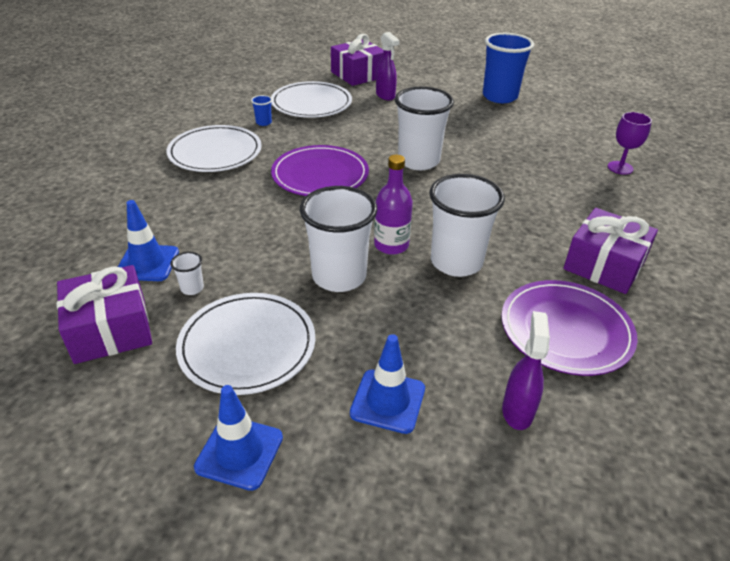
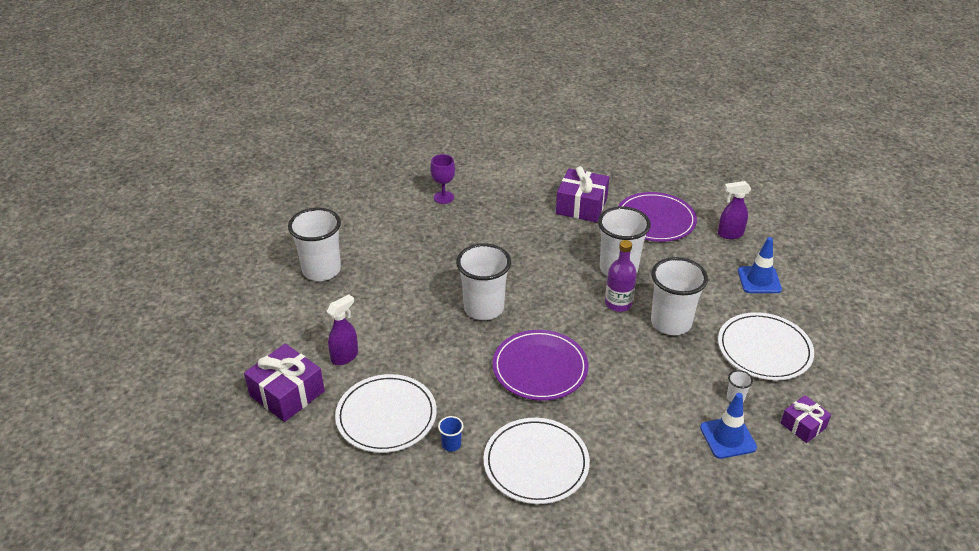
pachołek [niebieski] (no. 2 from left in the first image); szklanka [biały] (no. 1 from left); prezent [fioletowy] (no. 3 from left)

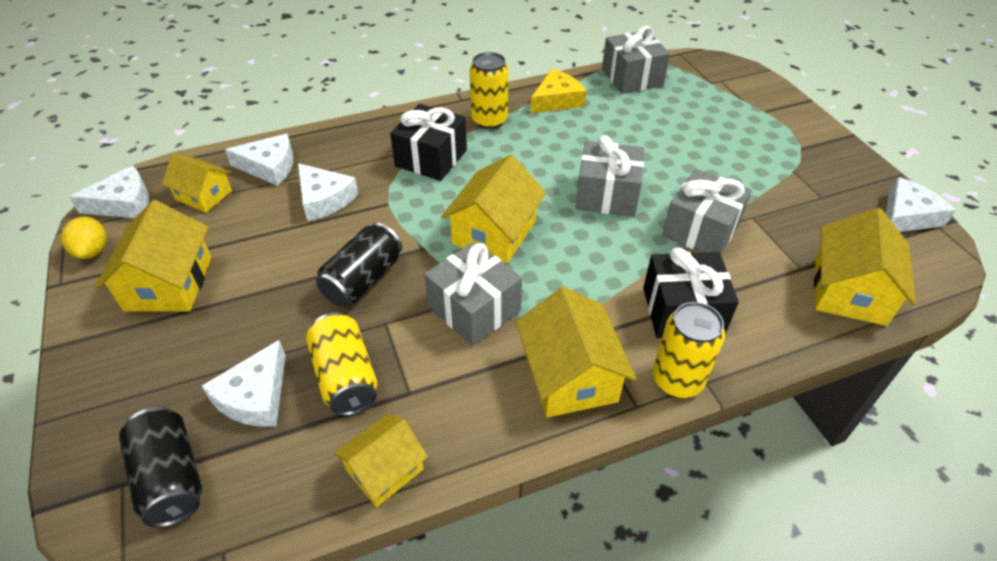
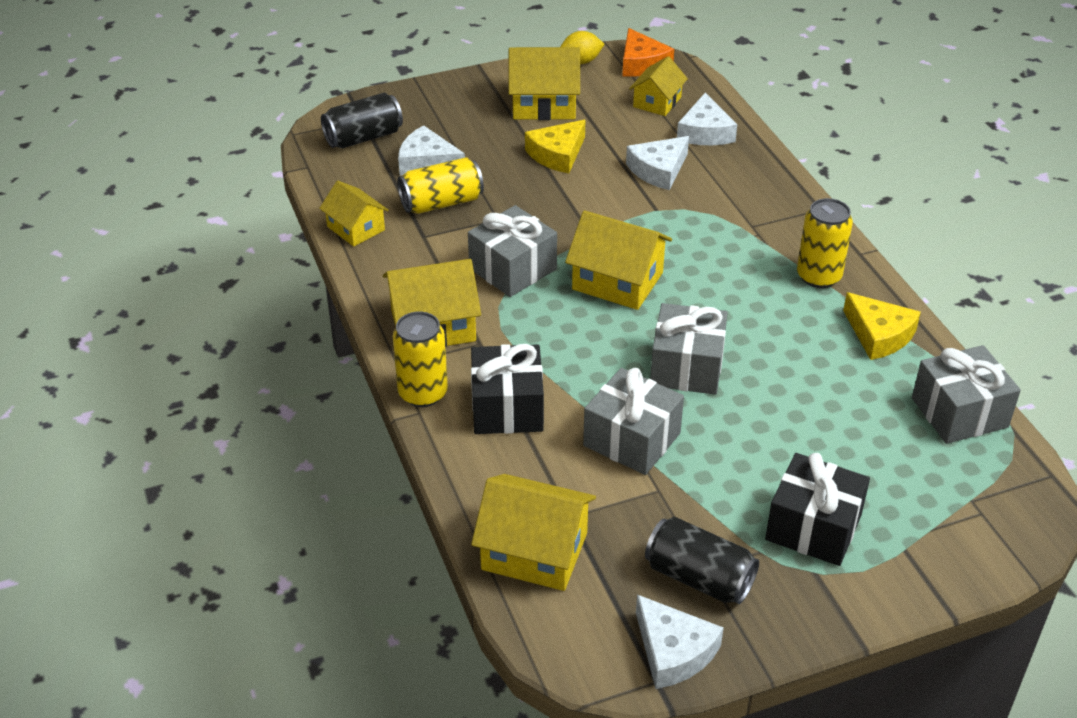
ser [żółty] (no. 1 from left); puszka [czarny] (no. 2 from left); prezent [czarny] (no. 2 from left); ser [pomarańczowy]

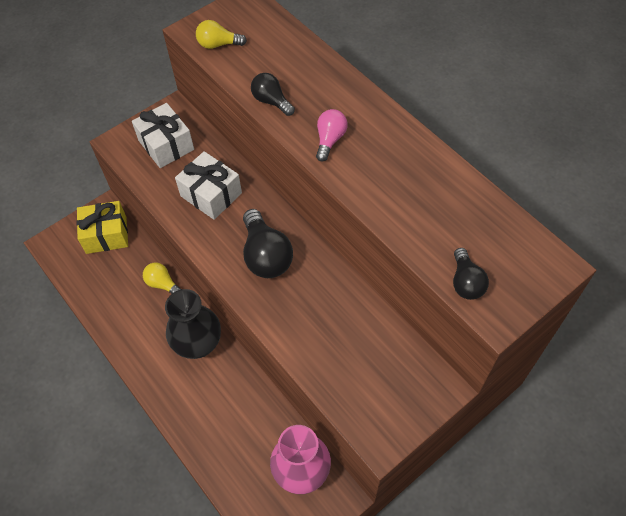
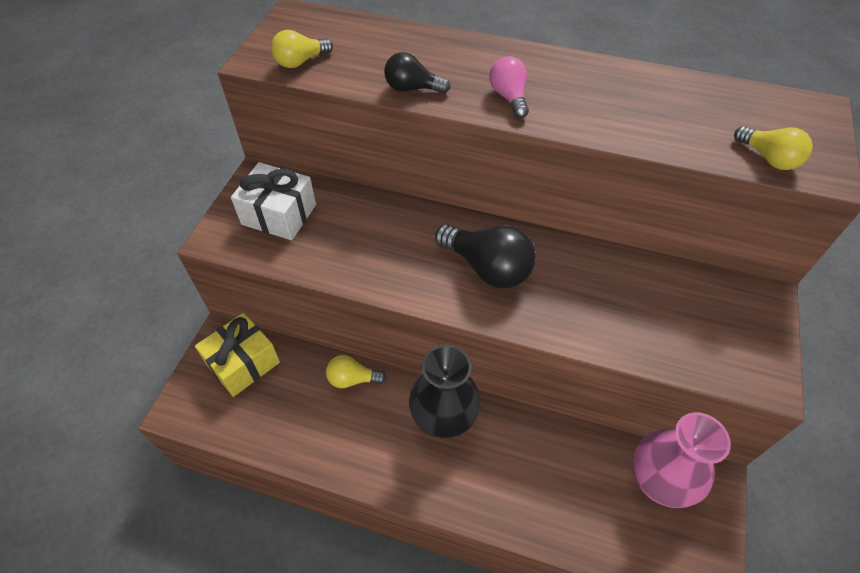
prezent [biały] (no. 2 from left in the first image); żarówka [żółty] (no. 3 from left)

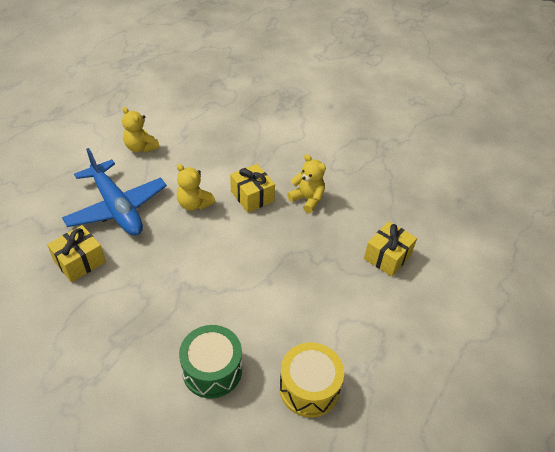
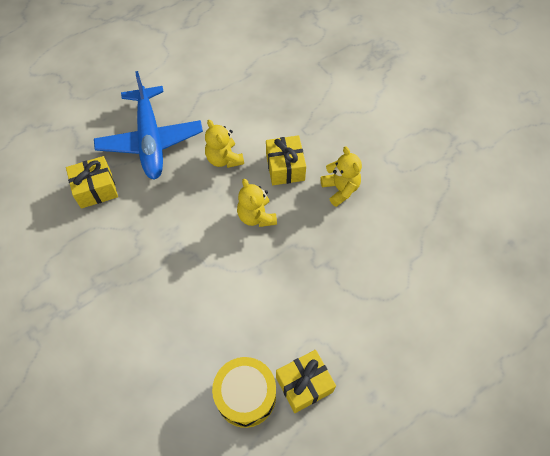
bęben [zielony]; miś [żółty] (no. 2 from left); prezent [żółty] (no. 3 from left)

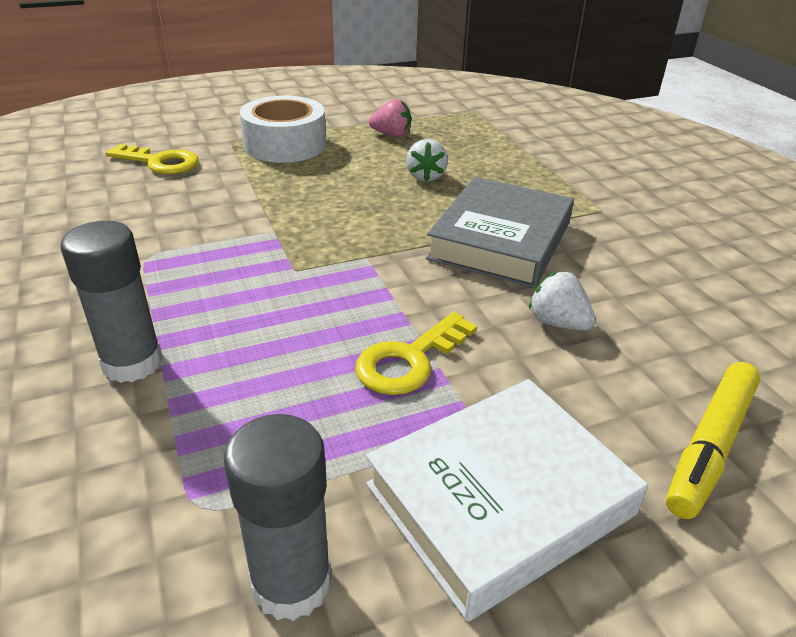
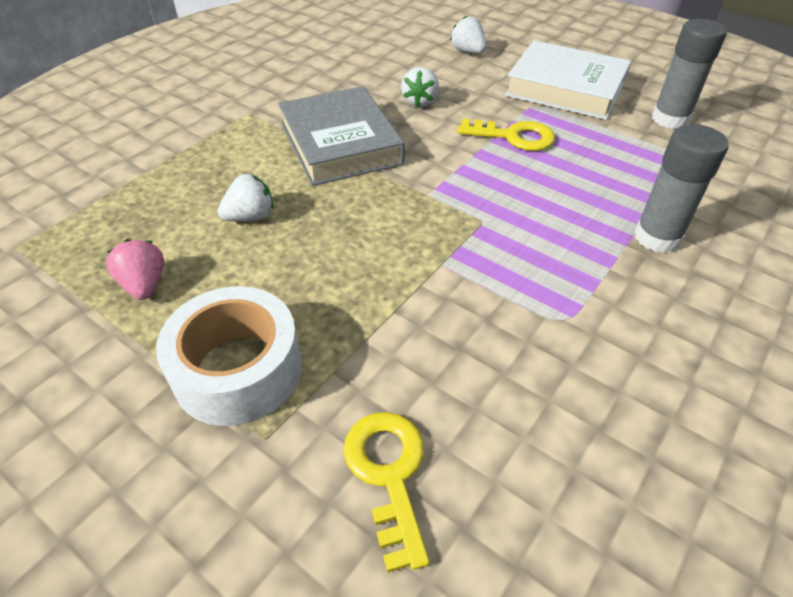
truskawka [biały] (no. 3 from left); książka [szary]

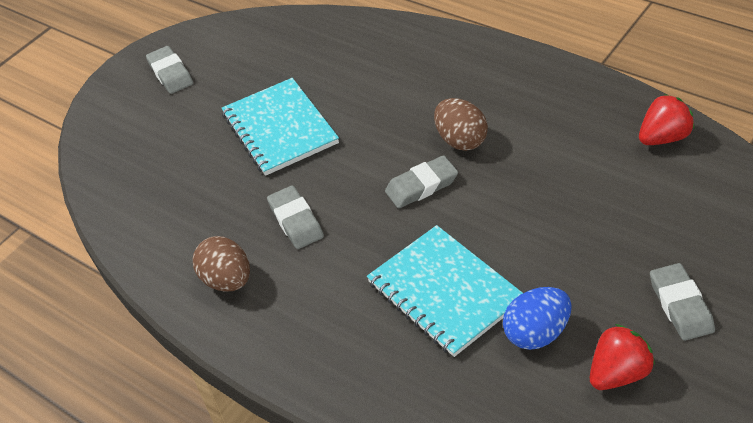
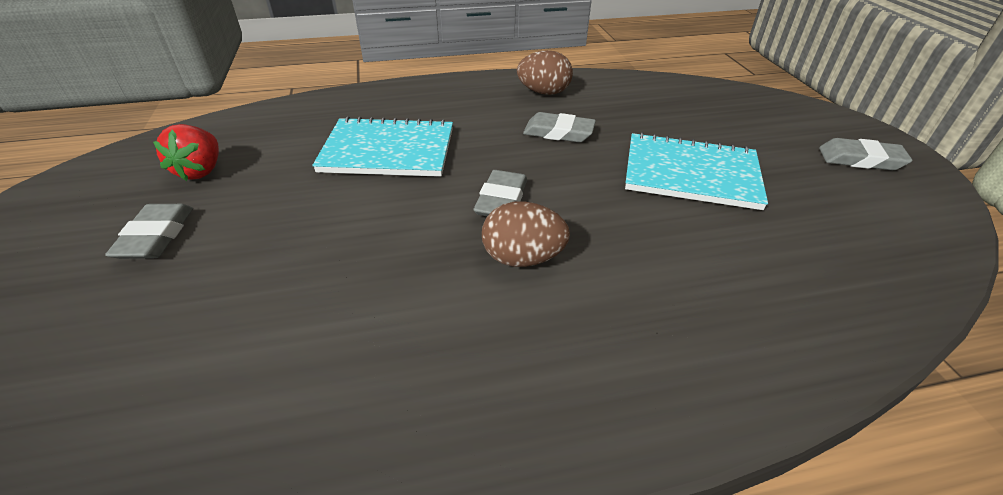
jajko [niebieski]; truskawka [czerwony] (no. 2 from left in the first image); gumka do mazania [szary] (no. 1 from left)

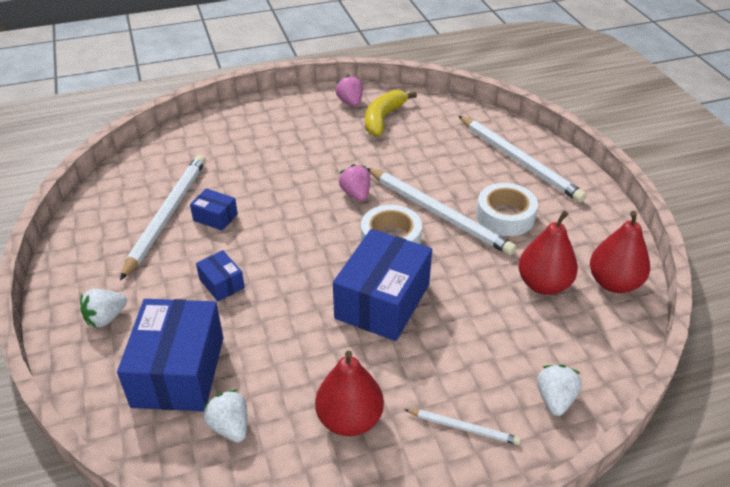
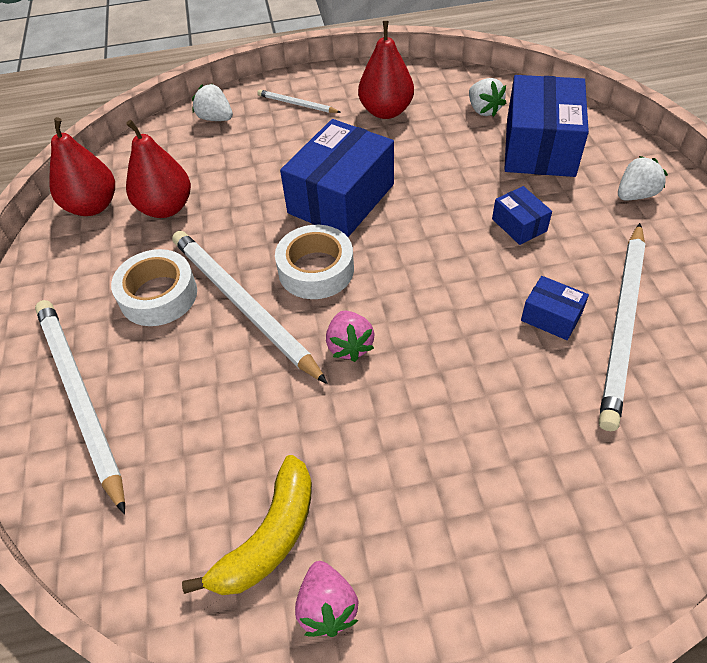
truskawka [biały] (no. 1 from left)

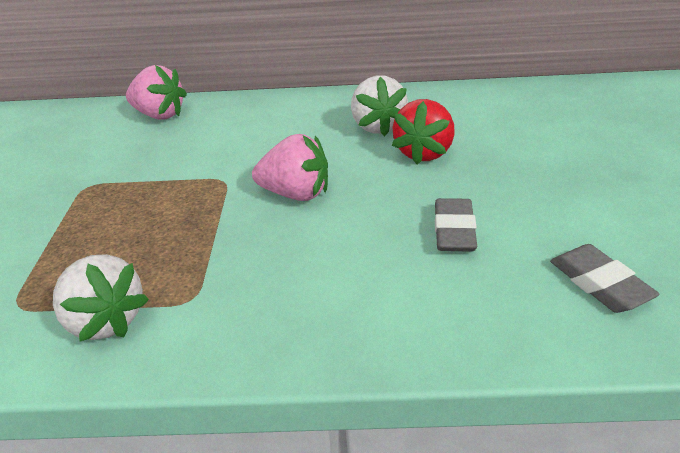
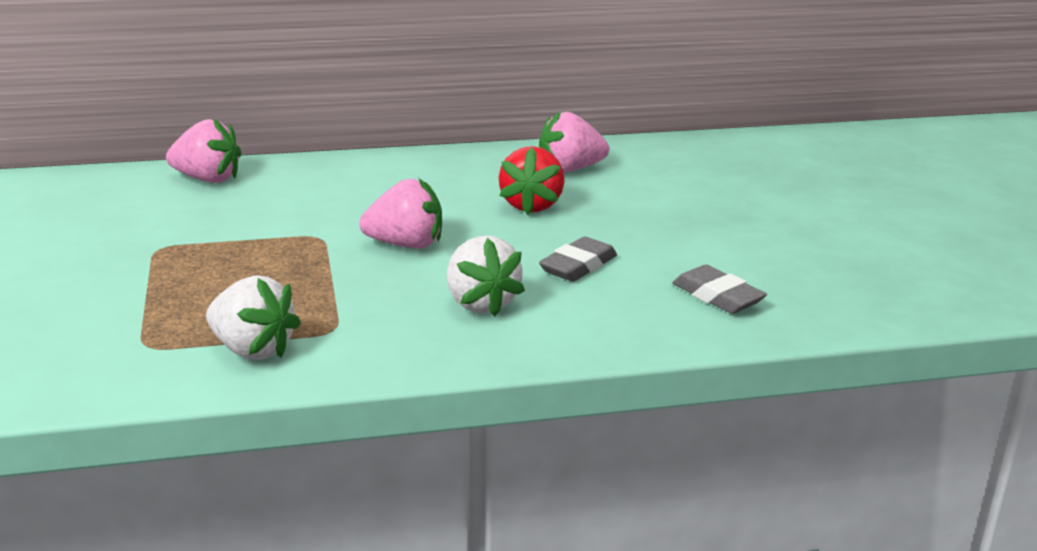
truskawka [różowy] (no. 3 from left); truskawka [biały] (no. 2 from left); gumka do mazania [szary] (no. 1 from left)

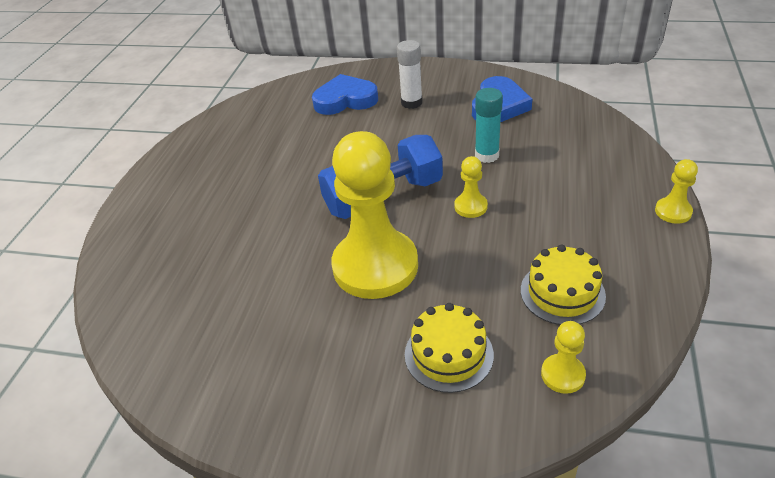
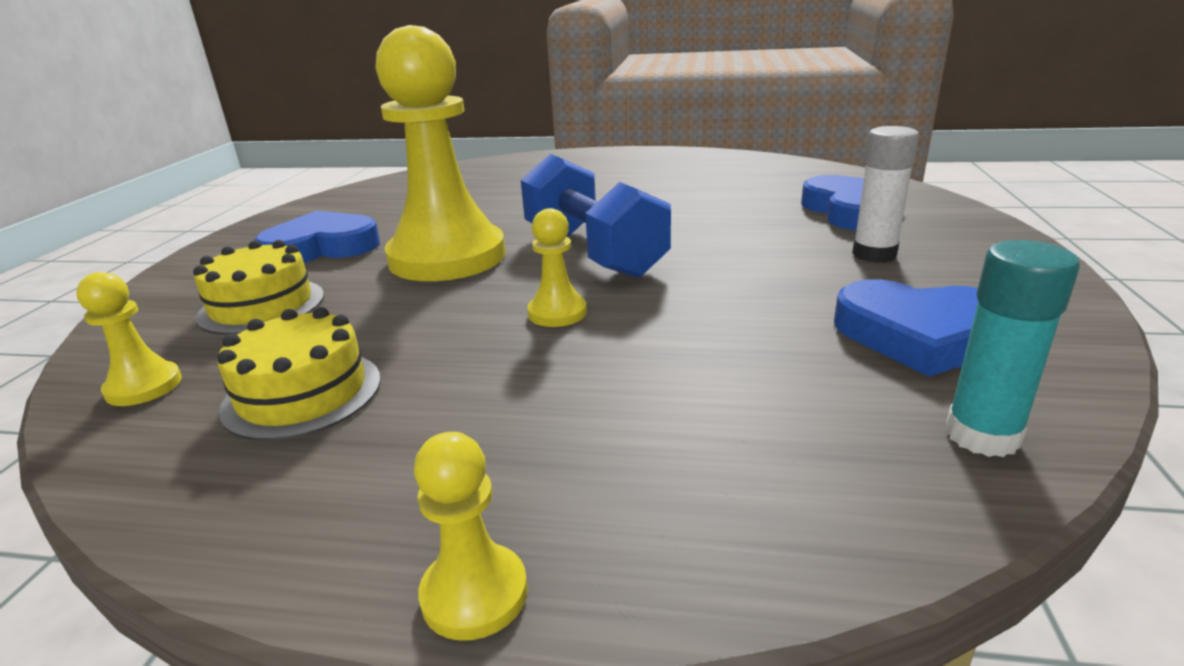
serce [niebieski] (no. 1 from left); klej w sztyfcie [turkusowy]

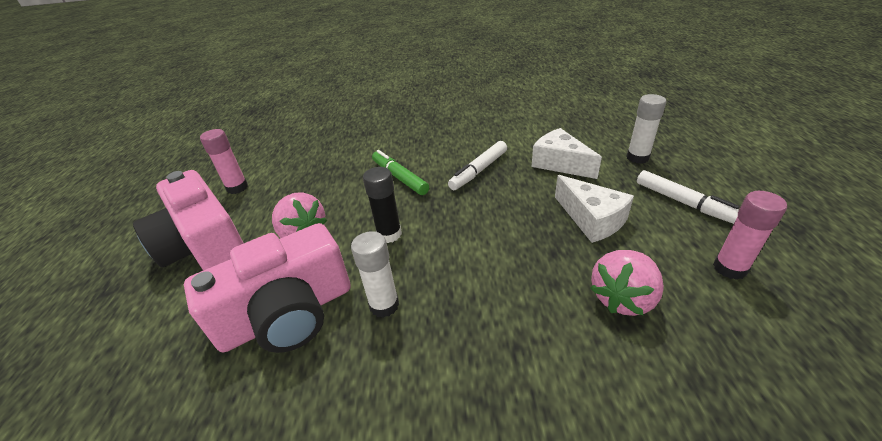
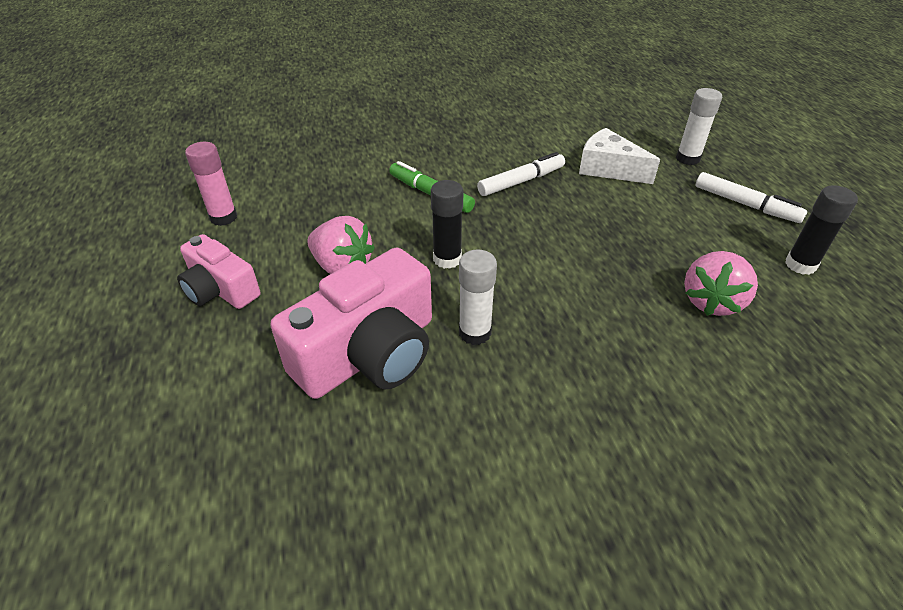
ser [biały] (no. 2 from left in the first image); klej w sztyfcie [czarny] (no. 2 from left); flamaster [biały] (no. 1 from left); aparat fotograficzny [różowy] (no. 1 from left)

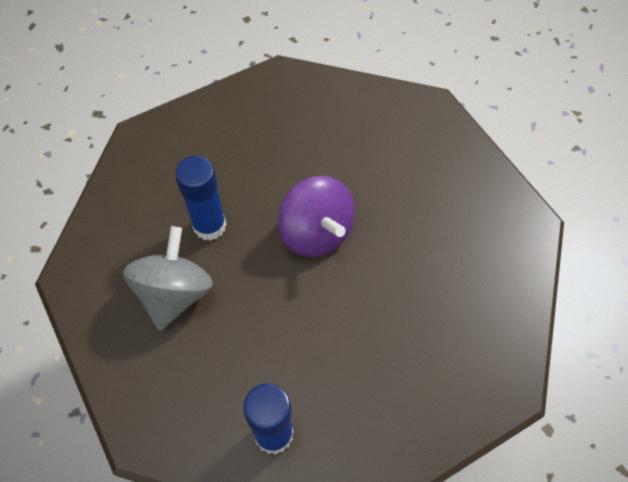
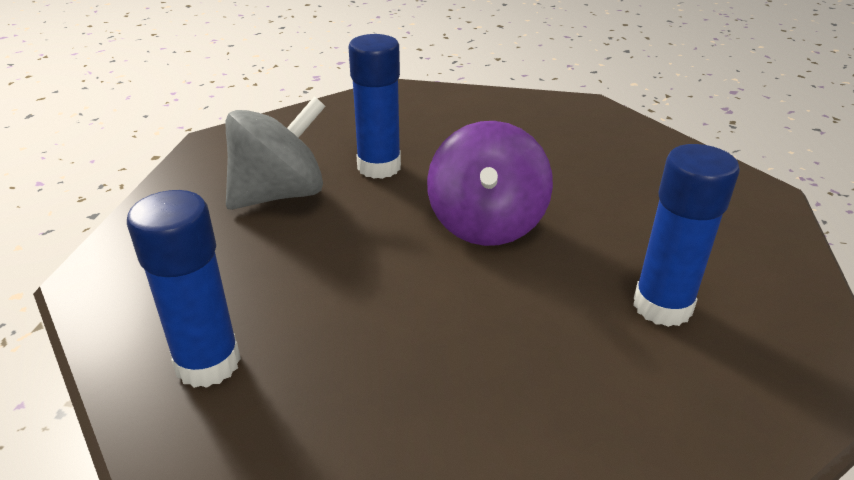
klej w sztyfcie [niebieski] (no. 3 from left)

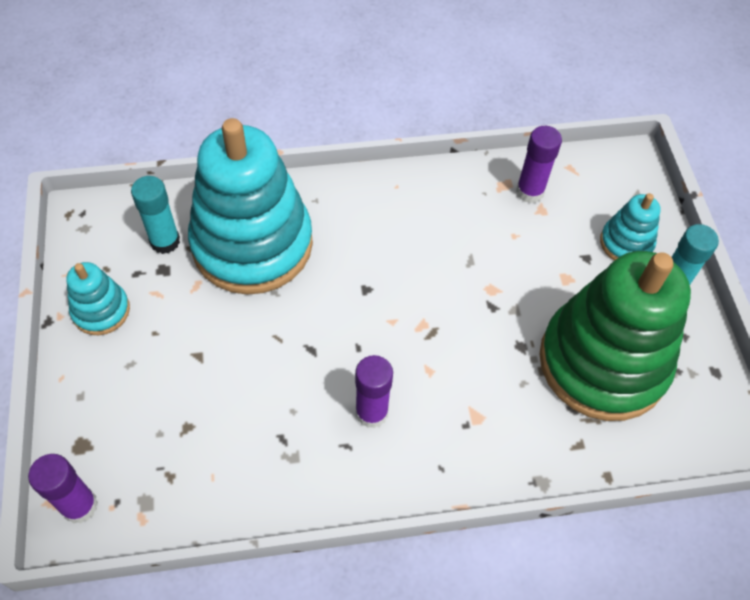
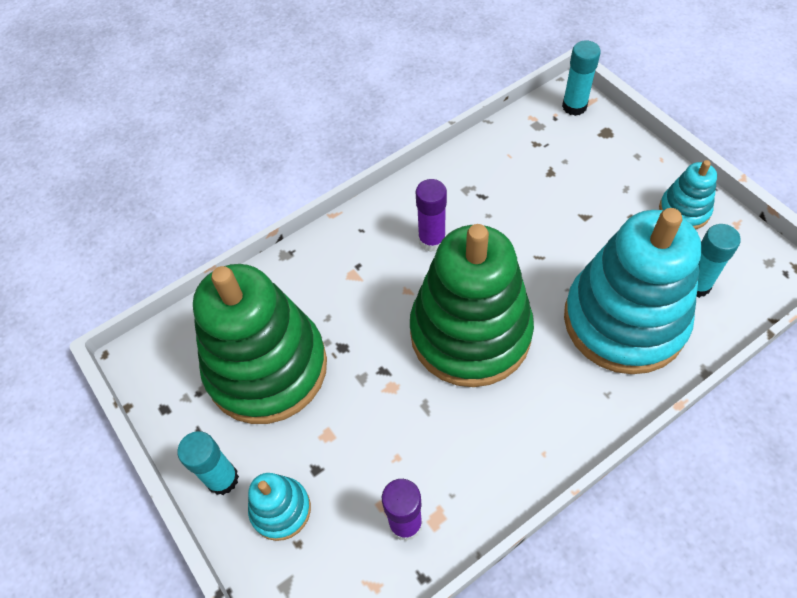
zabawka nakładanka [zielony] (no. 2 from left); klej w sztyfcie [turkusowy] (no. 2 from left)

